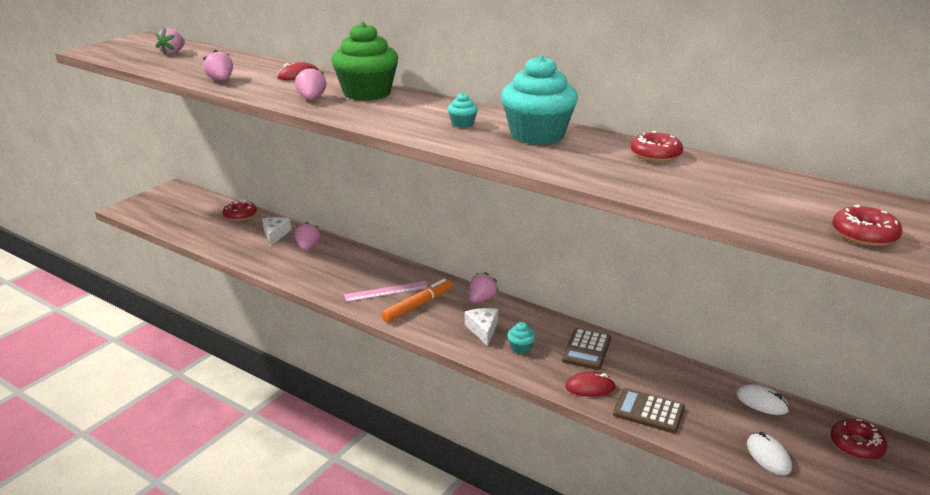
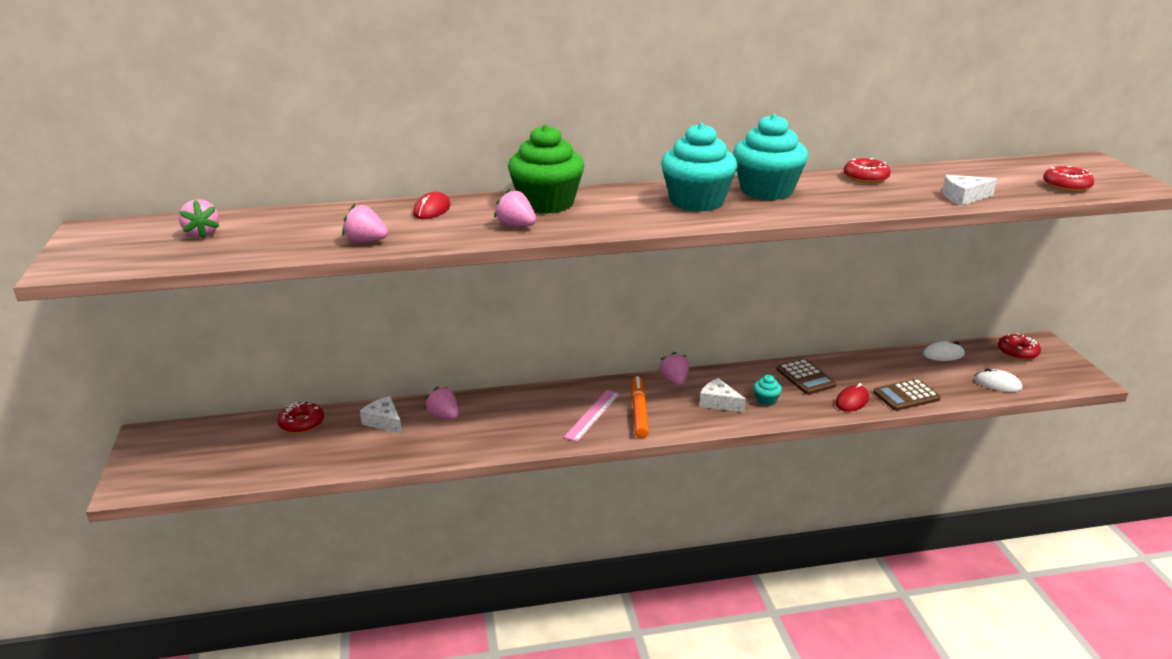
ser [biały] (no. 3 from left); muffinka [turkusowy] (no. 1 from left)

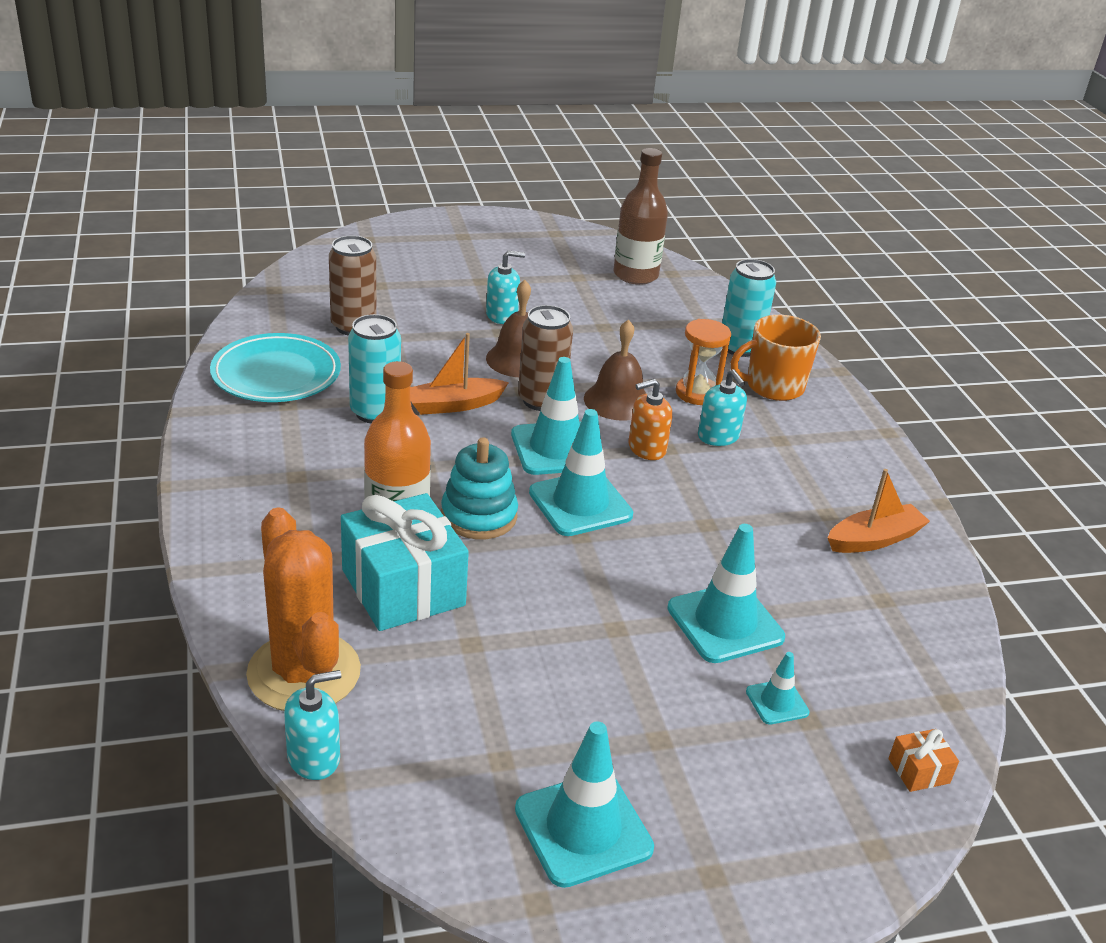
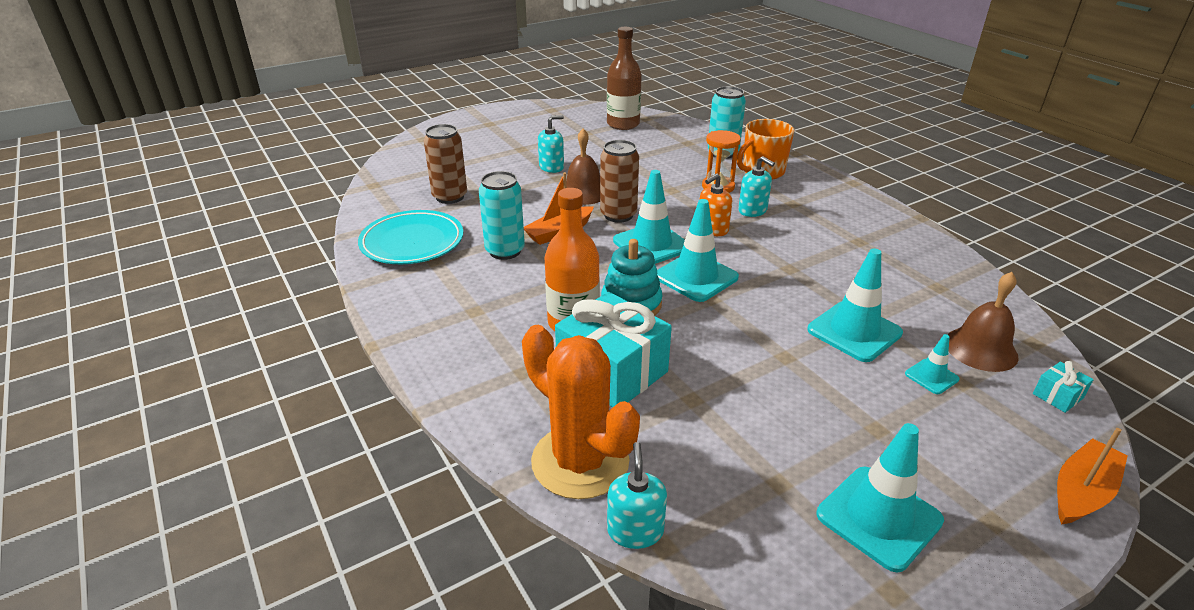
dzwonek [brązowy] (no. 2 from left); łódka [pomarańczowy] (no. 2 from left); prezent [turkusowy] (no. 2 from left); dozownik mydła [turkusowy] (no. 2 from left)

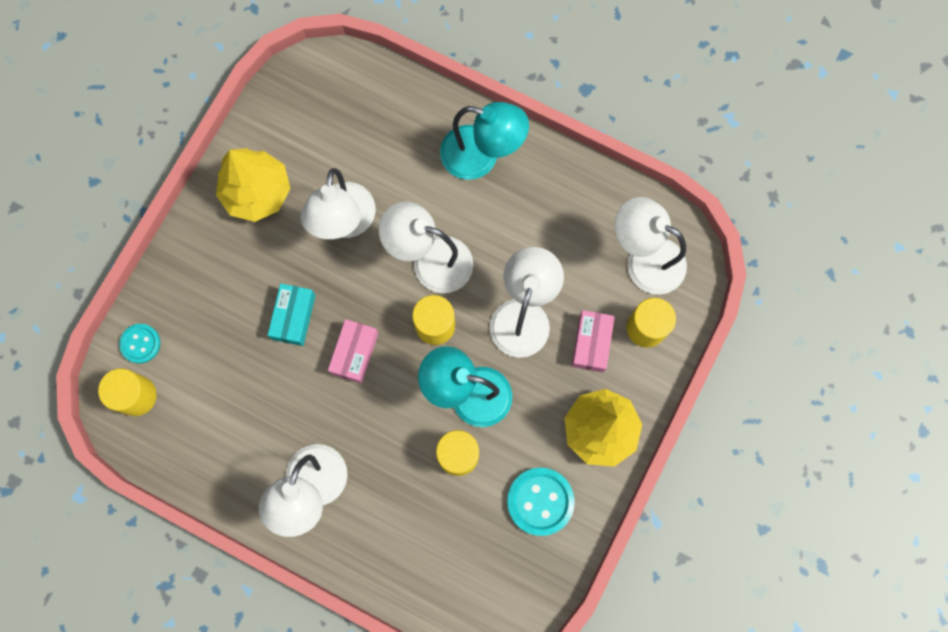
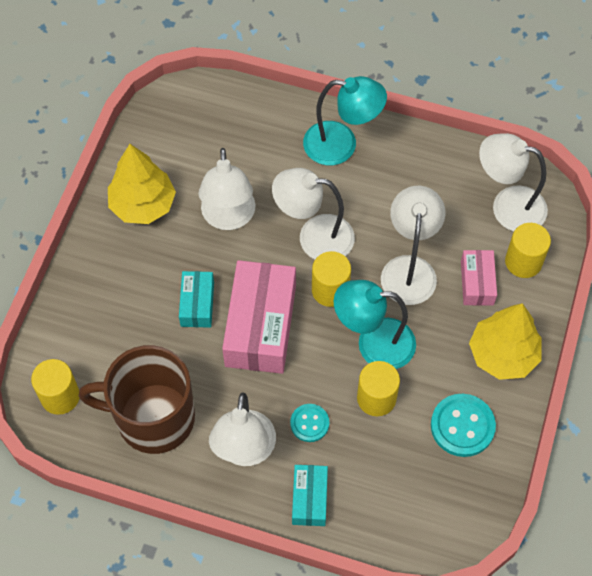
kubek [brązowy]; pudełko [turkusowy] (no. 2 from left); guzik [turkusowy] (no. 1 from left); pudełko [różowy] (no. 1 from left)

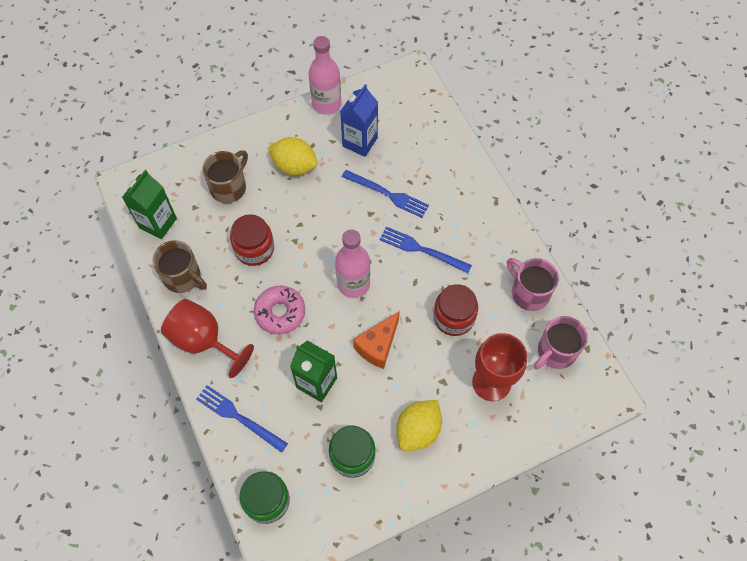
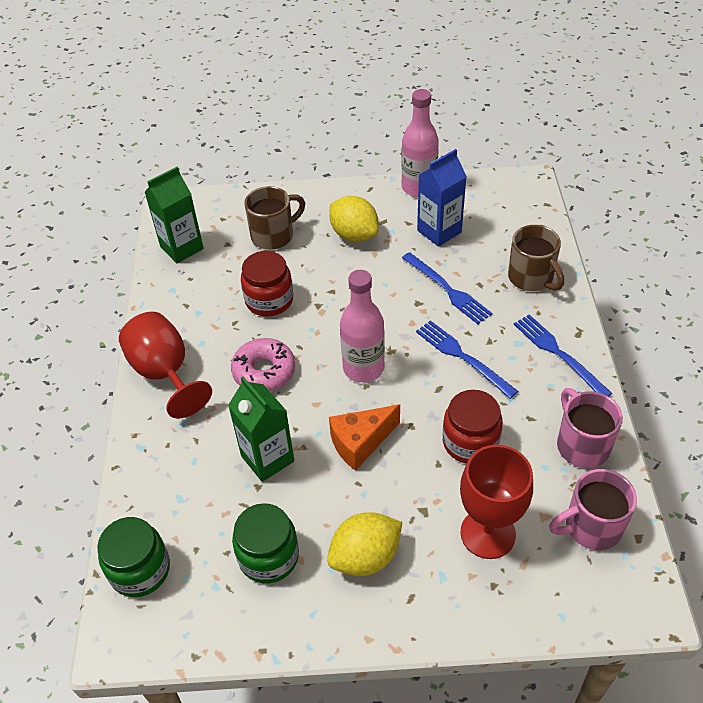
kubek [brązowy] (no. 2 from left); widelec [niebieski] (no. 3 from left)

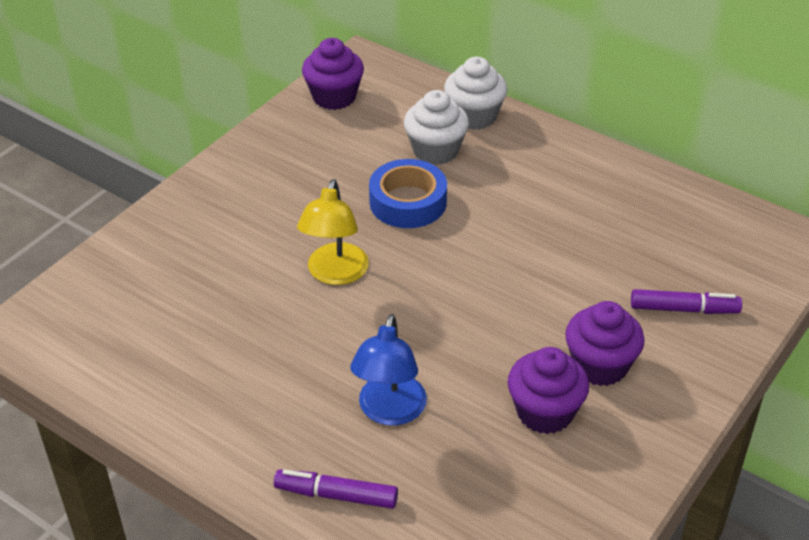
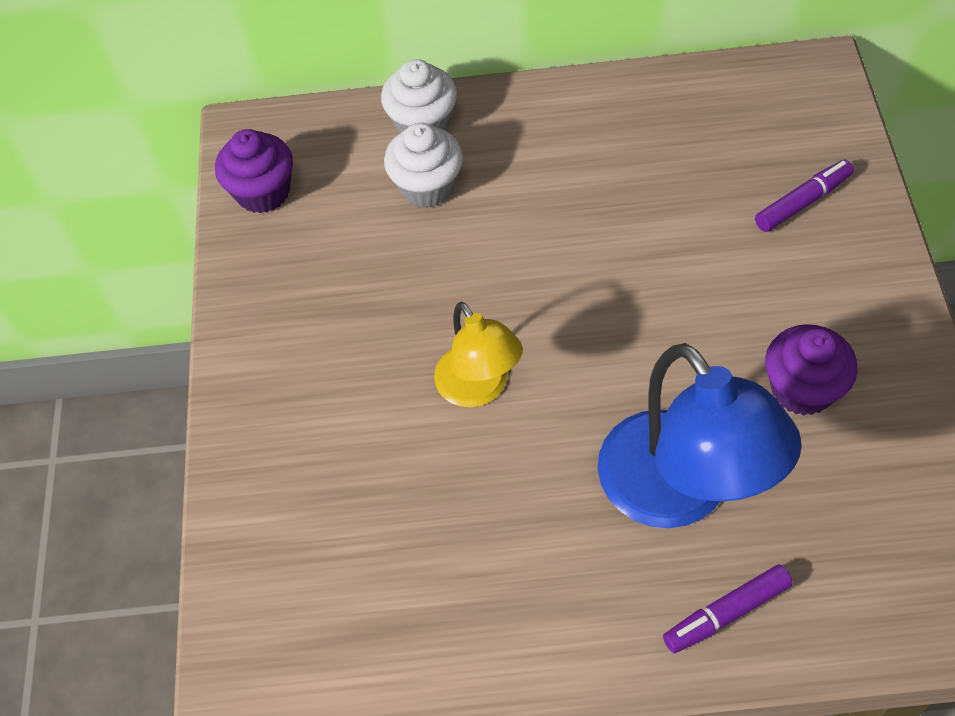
taśma klejąca [niebieski]; muffinka [fioletowy] (no. 3 from left in the first image); lampka [niebieski]

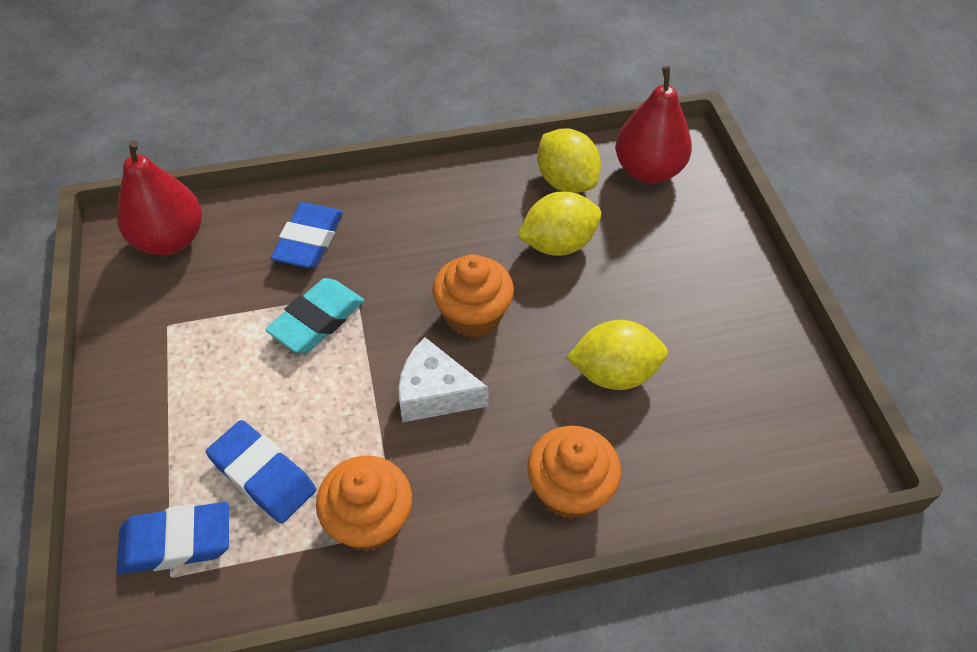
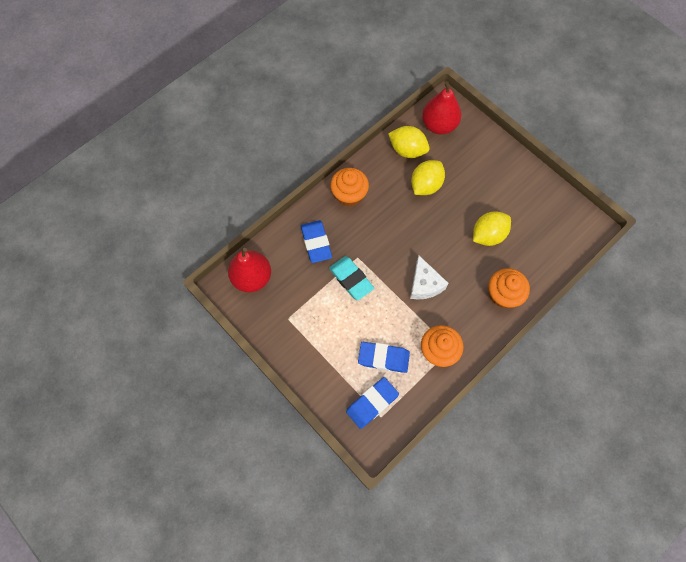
muffinka [pomarańczowy] (no. 1 from left); gumka do mazania [turkusowy]; ser [biały]

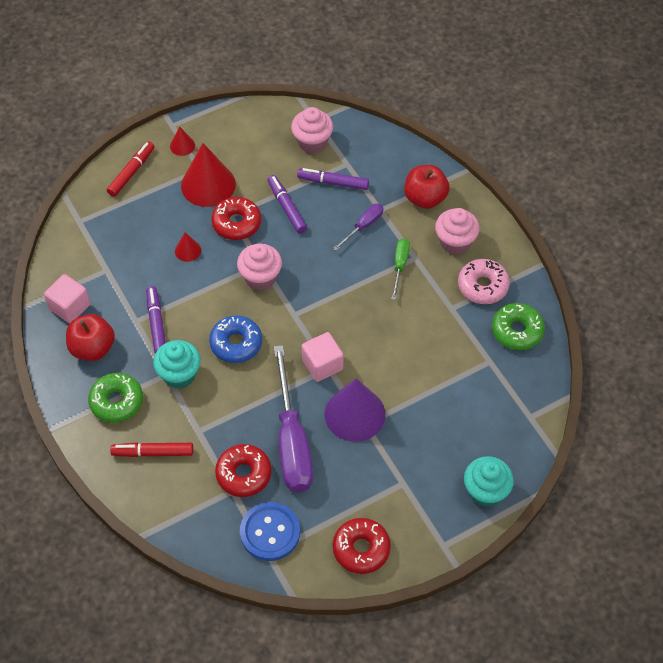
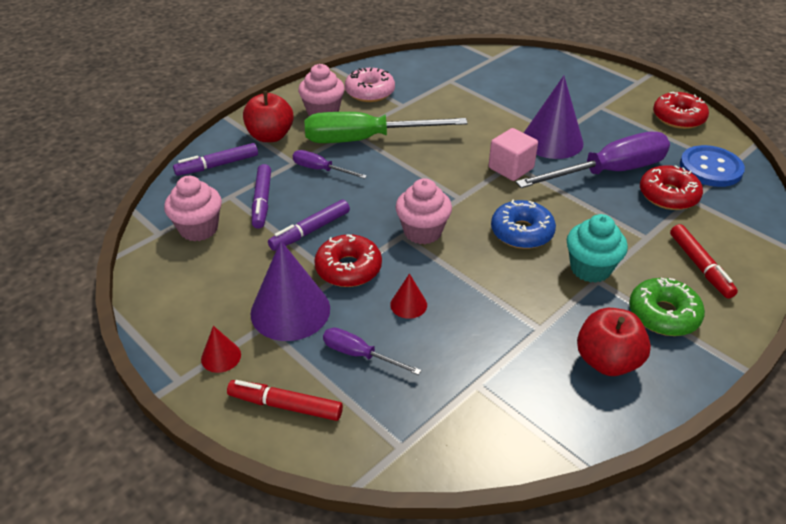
sześcian [różowy] (no. 1 from left in the first image); muffinka [turkusowy] (no. 2 from left in the first image); donut [zielony] (no. 2 from left in the first image); śrubokręt [fioletowy] (no. 2 from left); flamaster [fioletowy] (no. 1 from left); stożek [fioletowy] (no. 1 from left); śrubokręt [zielony]

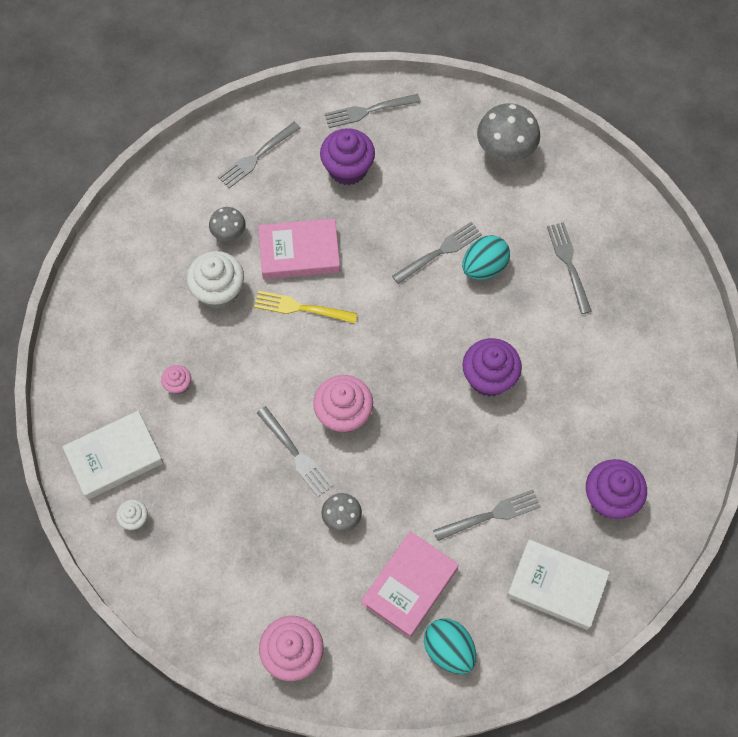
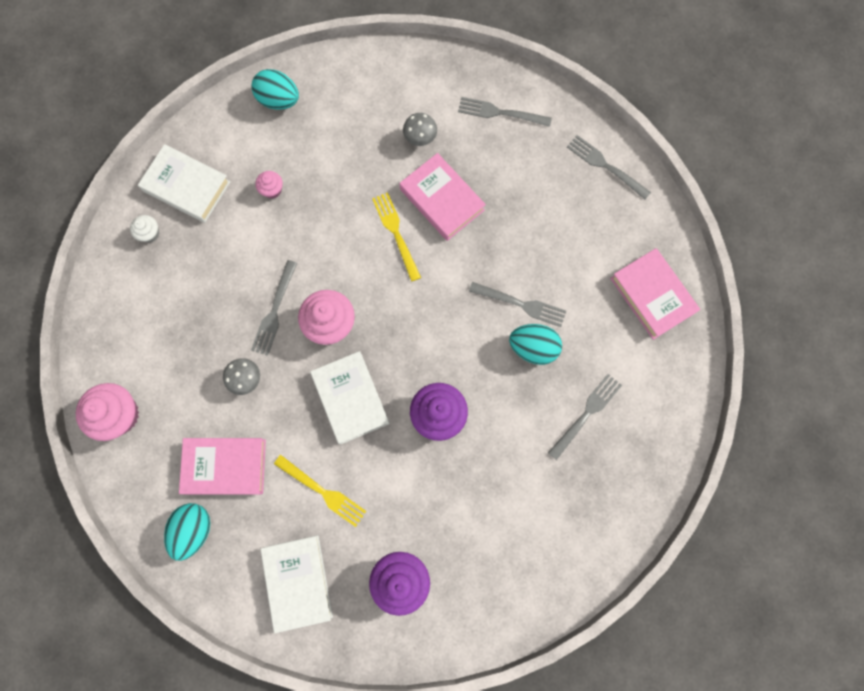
muffinka [biały] (no. 2 from left in the first image); muffinka [fioletowy] (no. 1 from left in the first image); jajko [turkusowy] (no. 2 from left); książka [biały] (no. 3 from left); książka [różowy] (no. 3 from left); widelec [żółty] (no. 1 from left)

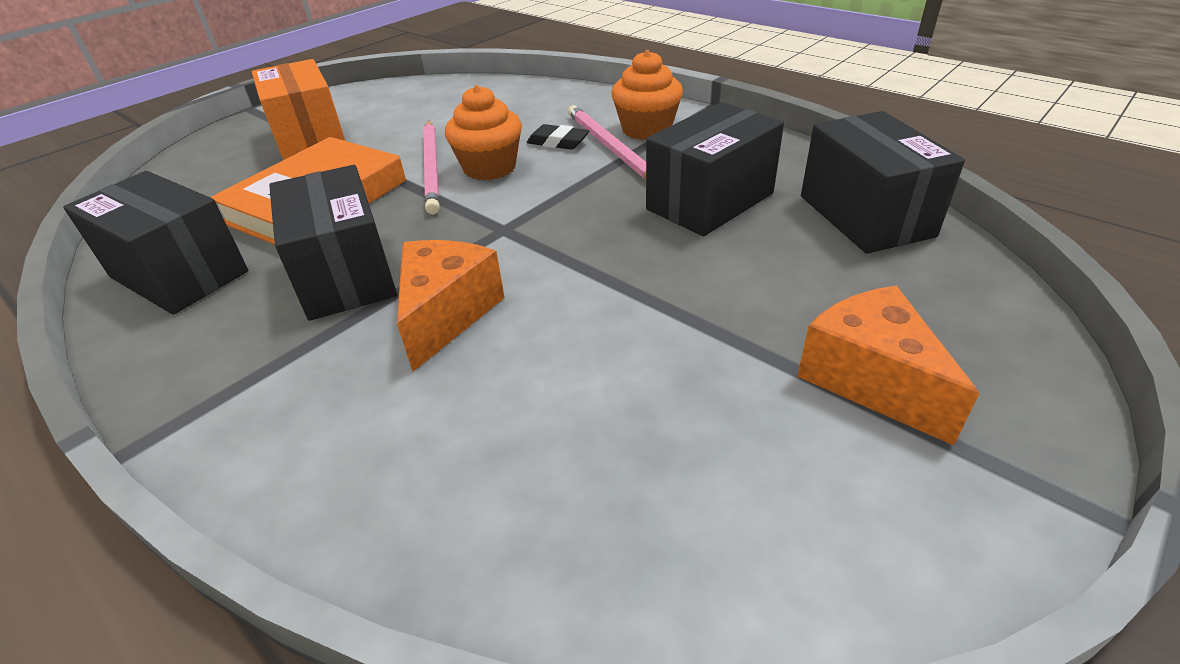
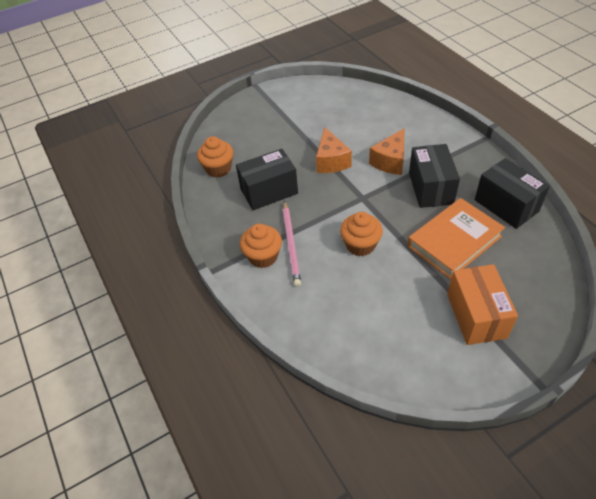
ołówek [różowy] (no. 1 from left in the first image); gumka do mazania [czarny]; ser [pomarańczowy] (no. 1 from left); muffinka [pomarańczowy] (no. 1 from left)

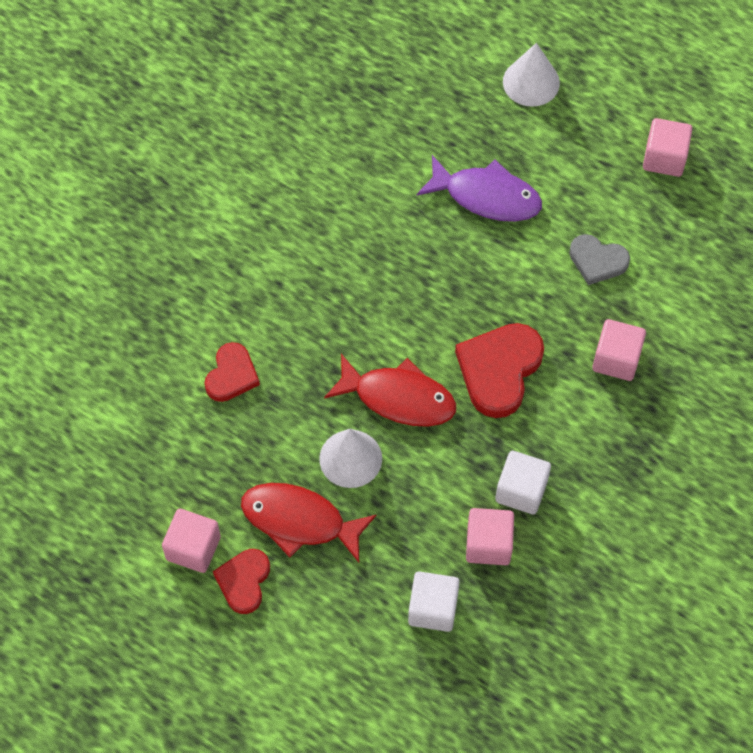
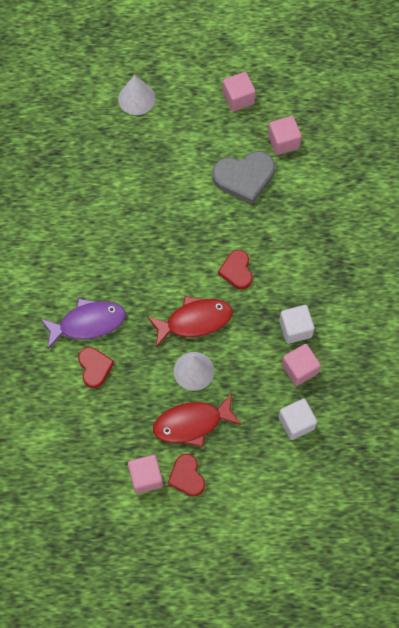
ryba [fioletowy]; sześcian [różowy] (no. 3 from left); serce [czerwony] (no. 3 from left); serce [szary]

